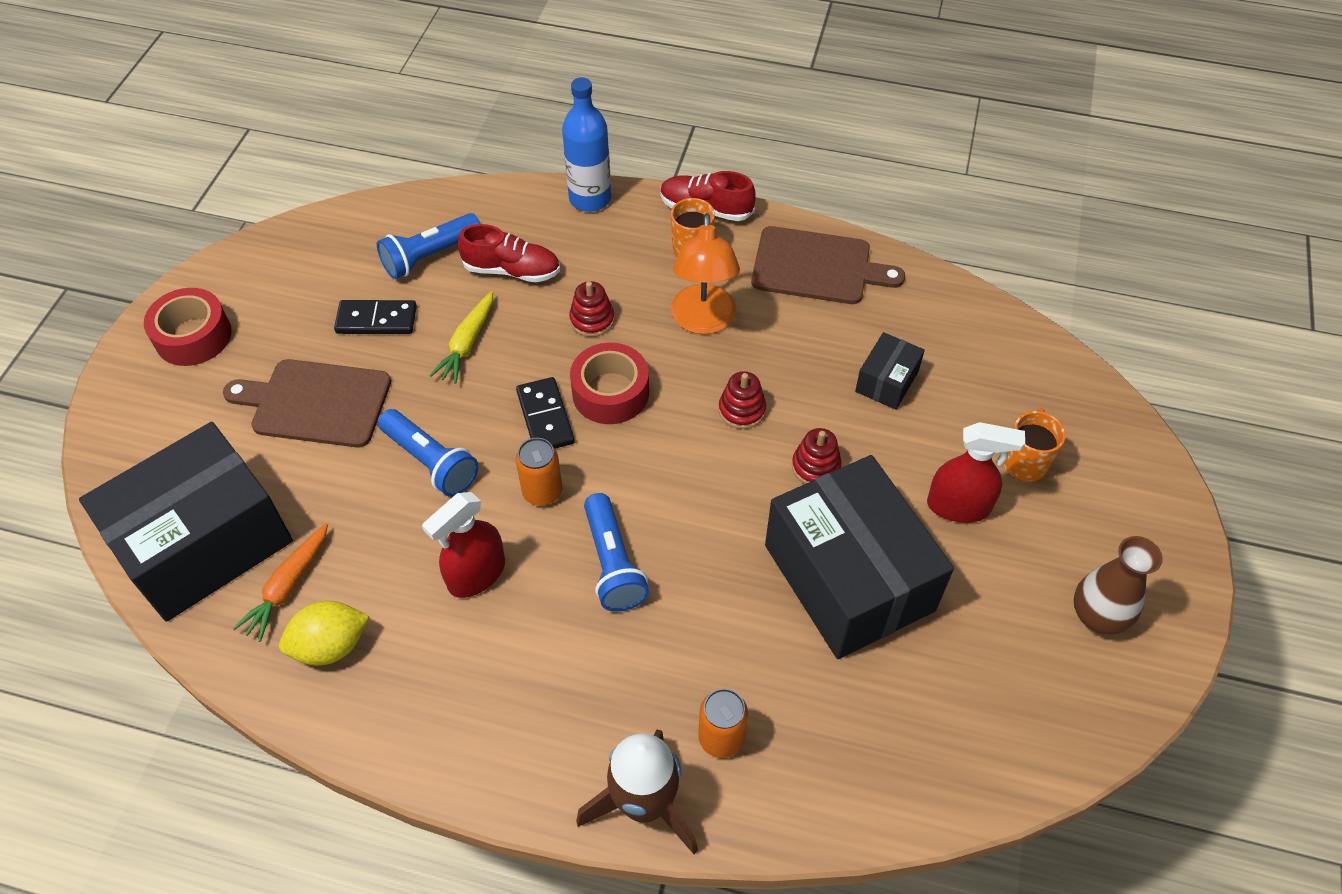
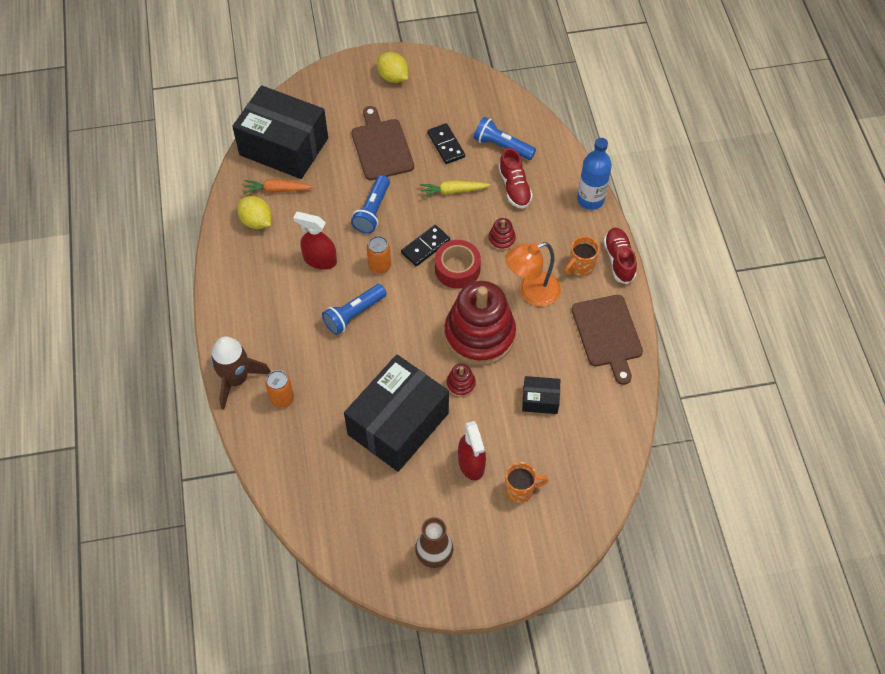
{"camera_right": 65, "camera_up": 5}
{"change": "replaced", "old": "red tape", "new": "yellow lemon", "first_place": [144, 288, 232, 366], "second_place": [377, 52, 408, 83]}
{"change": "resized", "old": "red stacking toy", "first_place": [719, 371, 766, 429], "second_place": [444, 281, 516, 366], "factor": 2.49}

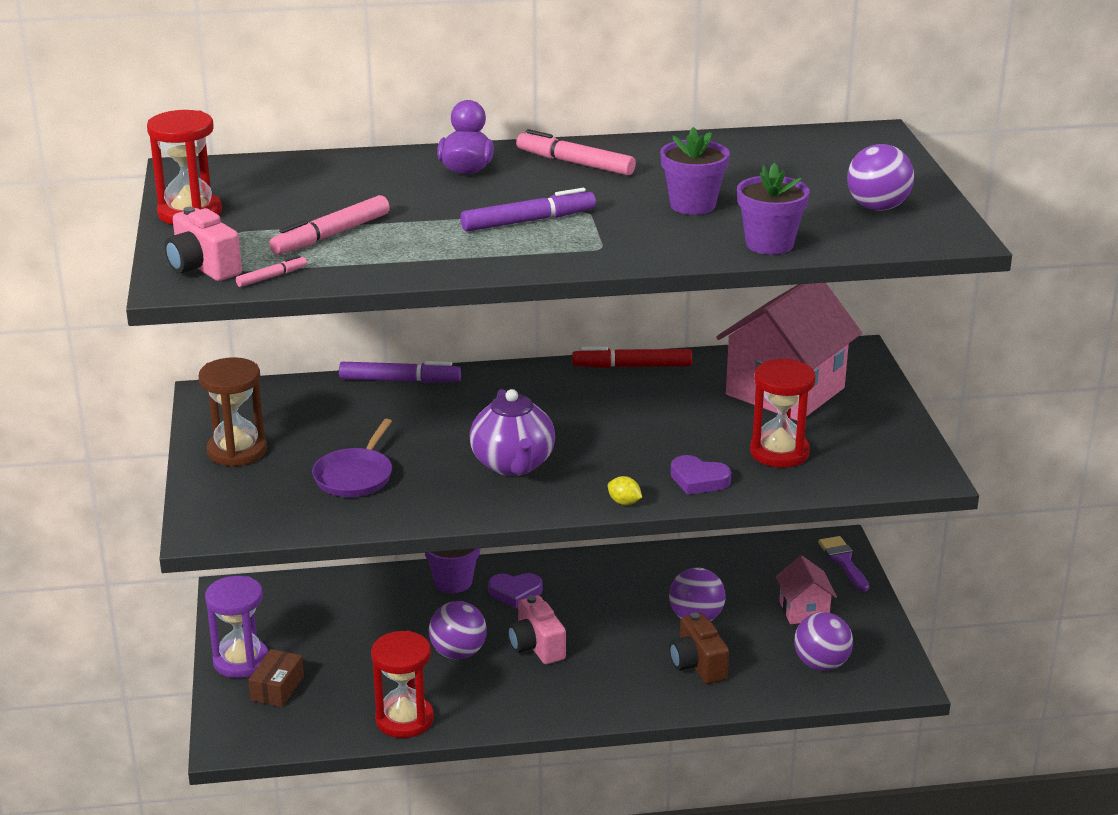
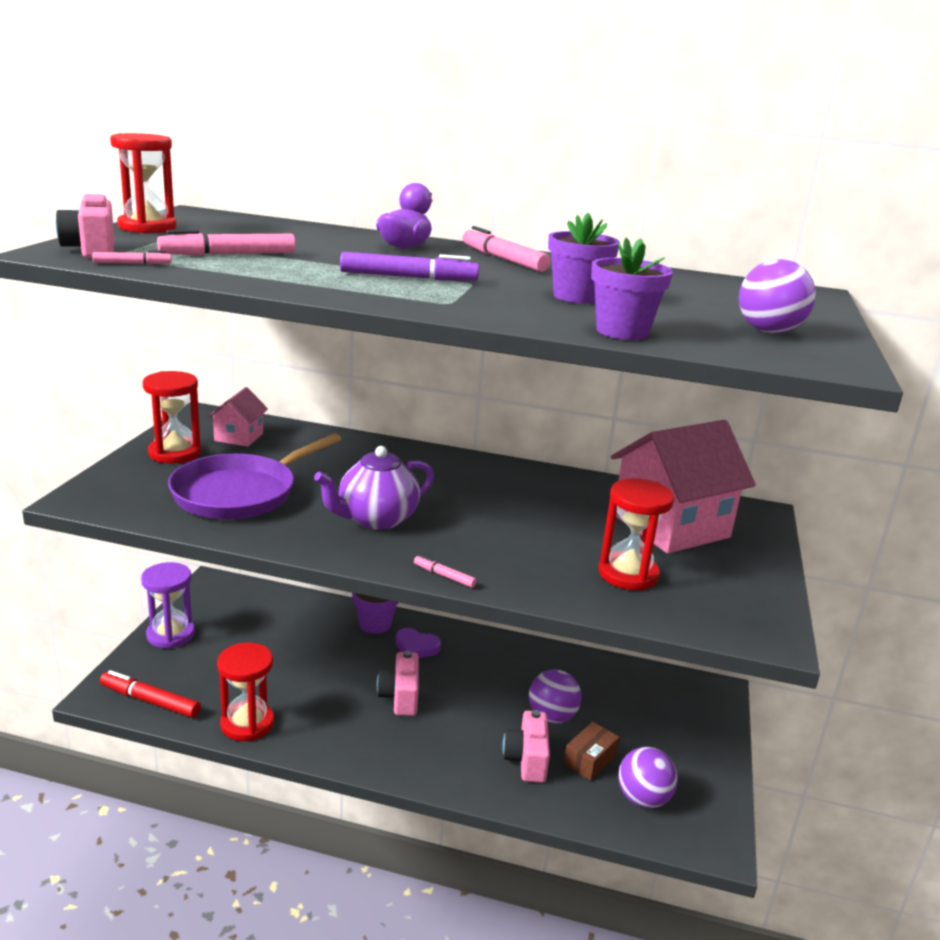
{"camera_right": 20, "camera_up": -5}
{"change": "moved", "old": "red marker", "first_place": [572, 347, 692, 368], "second_place": [100, 670, 201, 718]}
{"change": "recoloured", "old": "brown hourglass", "new": "red hourglass", "first_place": [198, 357, 267, 467], "second_place": [143, 371, 201, 464]}
{"change": "resized", "old": "purple pan", "first_place": [312, 419, 392, 497], "second_place": [168, 433, 341, 520], "factor": 1.68}
{"change": "moved", "old": "pink house", "first_place": [776, 556, 837, 624], "second_place": [208, 387, 268, 447]}
{"change": "turned", "old": "purple teapot", "first_place": [470, 389, 555, 476], "second_place": [314, 446, 434, 530], "degrees": 45}
{"change": "replaced", "old": "yellow lemon", "new": "pink marker", "first_place": [608, 476, 642, 505], "second_place": [414, 555, 477, 588]}
{"change": "recoloured", "old": "brown camera", "new": "pink camera", "first_place": [669, 613, 729, 684], "second_place": [502, 710, 550, 783]}
{"change": "moved", "old": "brown box", "first_place": [249, 649, 304, 707], "second_place": [564, 722, 620, 781]}
{"change": "removed", "old": "purple marker", "first_place": [339, 361, 461, 383]}
{"change": "removed", "old": "purple ball", "first_place": [429, 601, 487, 659]}
{"change": "removed", "old": "purple heart", "first_place": [671, 455, 731, 495]}
{"change": "removed", "old": "purple brush", "first_place": [818, 536, 869, 592]}

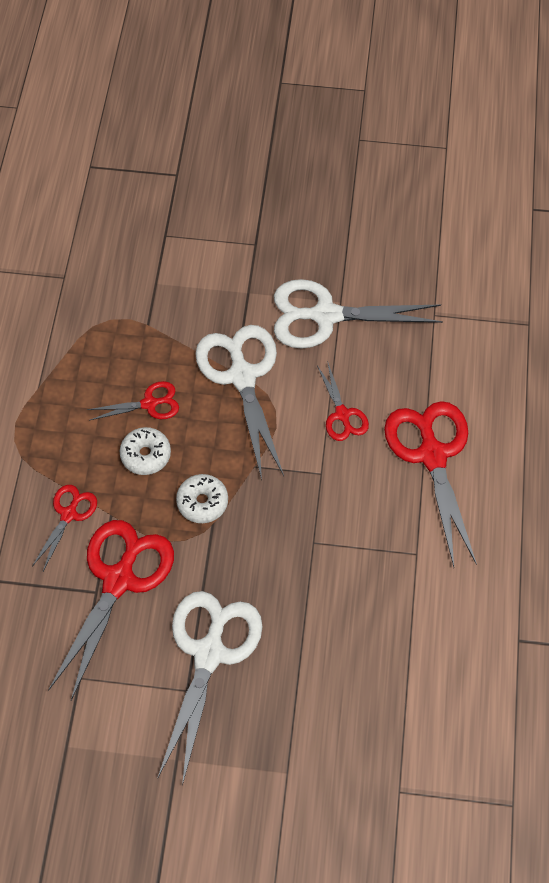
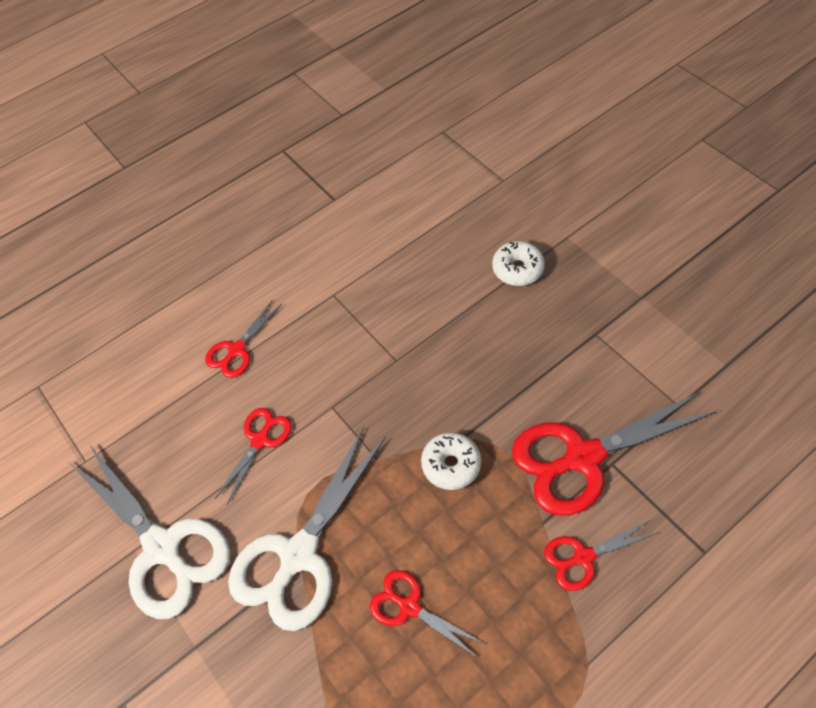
{"camera_right": -130, "camera_up": -5}
{"change": "resized", "old": "red scissors", "first_place": [384, 401, 477, 567], "second_place": [205, 300, 282, 378], "factor": 0.52}
{"change": "moved", "old": "white donut", "first_place": [120, 427, 171, 475], "second_place": [492, 241, 545, 286]}
{"change": "removed", "old": "white scissors", "first_place": [158, 591, 263, 786]}

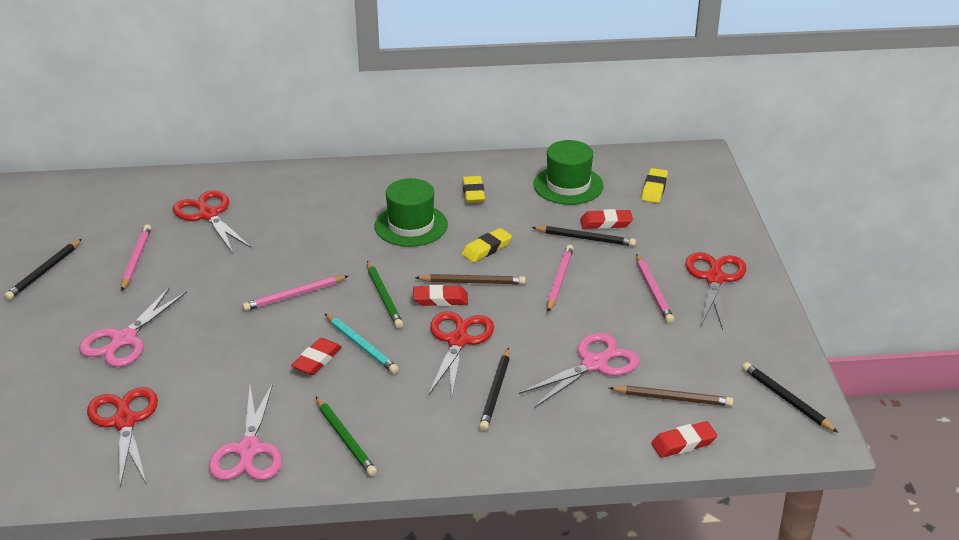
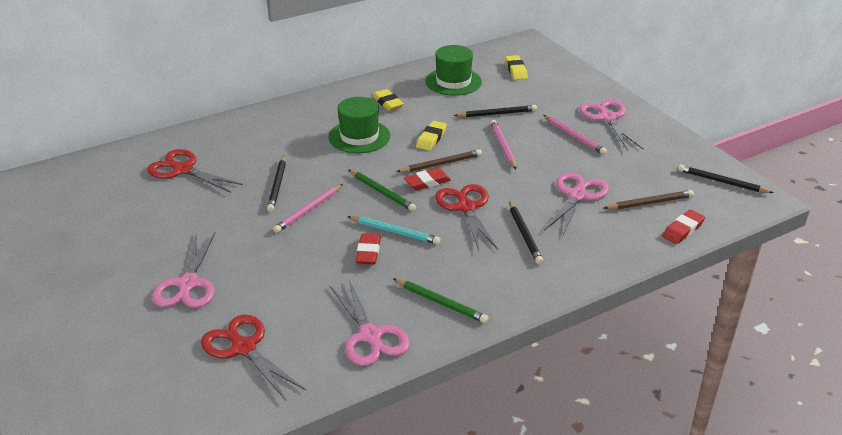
{"camera_right": -25, "camera_up": 0}
{"change": "moved", "old": "black pencil", "first_place": [4, 239, 82, 300], "second_place": [267, 156, 286, 212]}
{"change": "recoloured", "old": "red scissors", "new": "pink scissors", "first_place": [685, 252, 746, 330], "second_place": [579, 100, 644, 151]}
{"change": "removed", "old": "pink pencil", "first_place": [121, 224, 151, 291]}
{"change": "removed", "old": "red eraser", "first_place": [580, 209, 633, 229]}

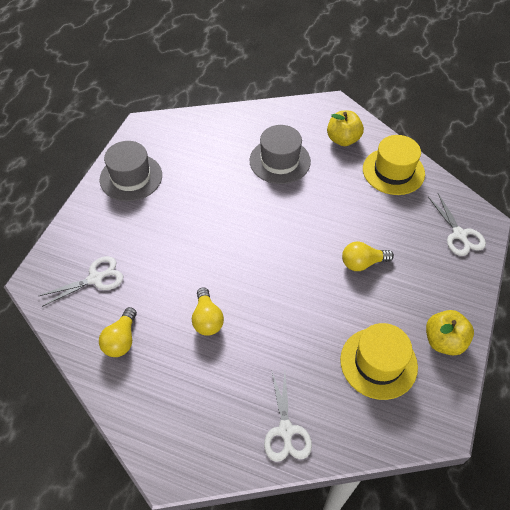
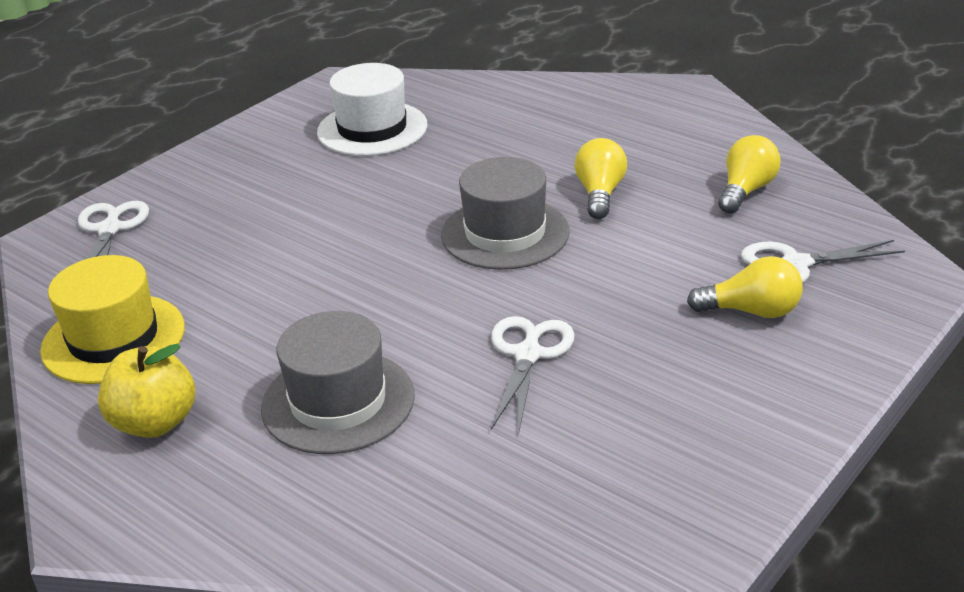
{"camera_right": -160, "camera_up": -20}
{"change": "recoloured", "old": "yellow hat", "new": "white hat", "first_place": [340, 323, 418, 400], "second_place": [317, 63, 427, 156]}
{"change": "moved", "old": "grey hat", "first_place": [100, 141, 162, 202], "second_place": [441, 157, 570, 270]}
{"change": "moved", "old": "white scissors", "first_place": [264, 369, 312, 462], "second_place": [491, 316, 575, 432]}
{"change": "moved", "old": "yellow light bulb", "first_place": [342, 241, 394, 271], "second_place": [687, 256, 803, 318]}
{"change": "removed", "old": "yellow apple", "first_place": [426, 310, 474, 356]}

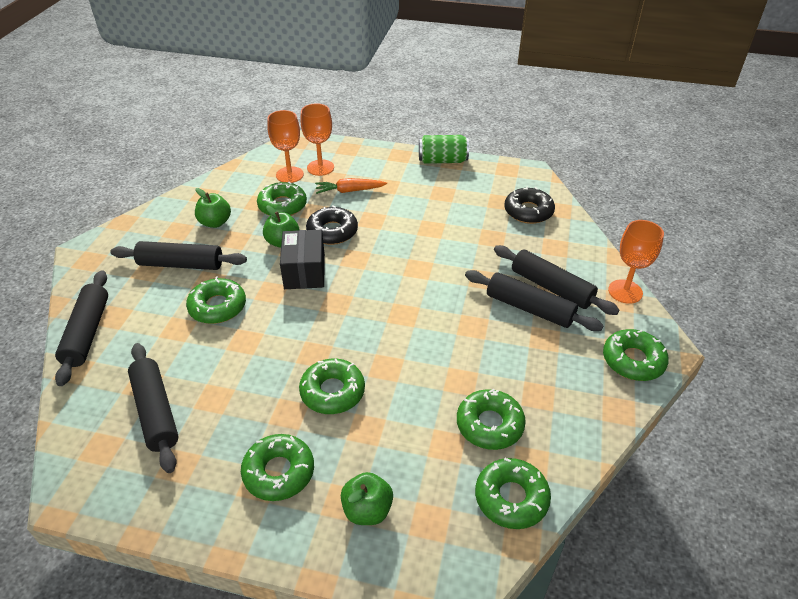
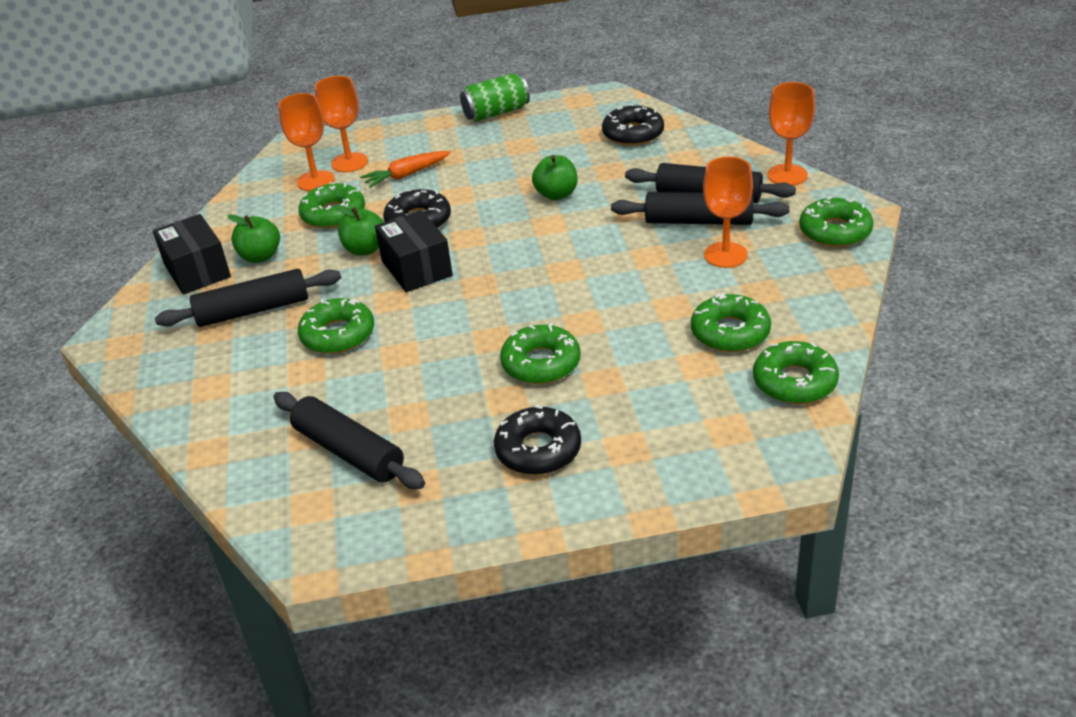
{"camera_right": -20, "camera_up": -5}
{"change": "added", "new": "black box", "second_place": [153, 214, 231, 295]}
{"change": "recoloured", "old": "green donut", "new": "black donut", "first_place": [241, 434, 314, 501], "second_place": [494, 405, 581, 475]}
{"change": "moved", "old": "green apple", "first_place": [341, 472, 393, 525], "second_place": [532, 155, 578, 200]}
{"change": "added", "new": "orange goblet", "second_place": [703, 156, 753, 268]}
{"change": "removed", "old": "black rolling pin", "first_place": [55, 270, 108, 386]}

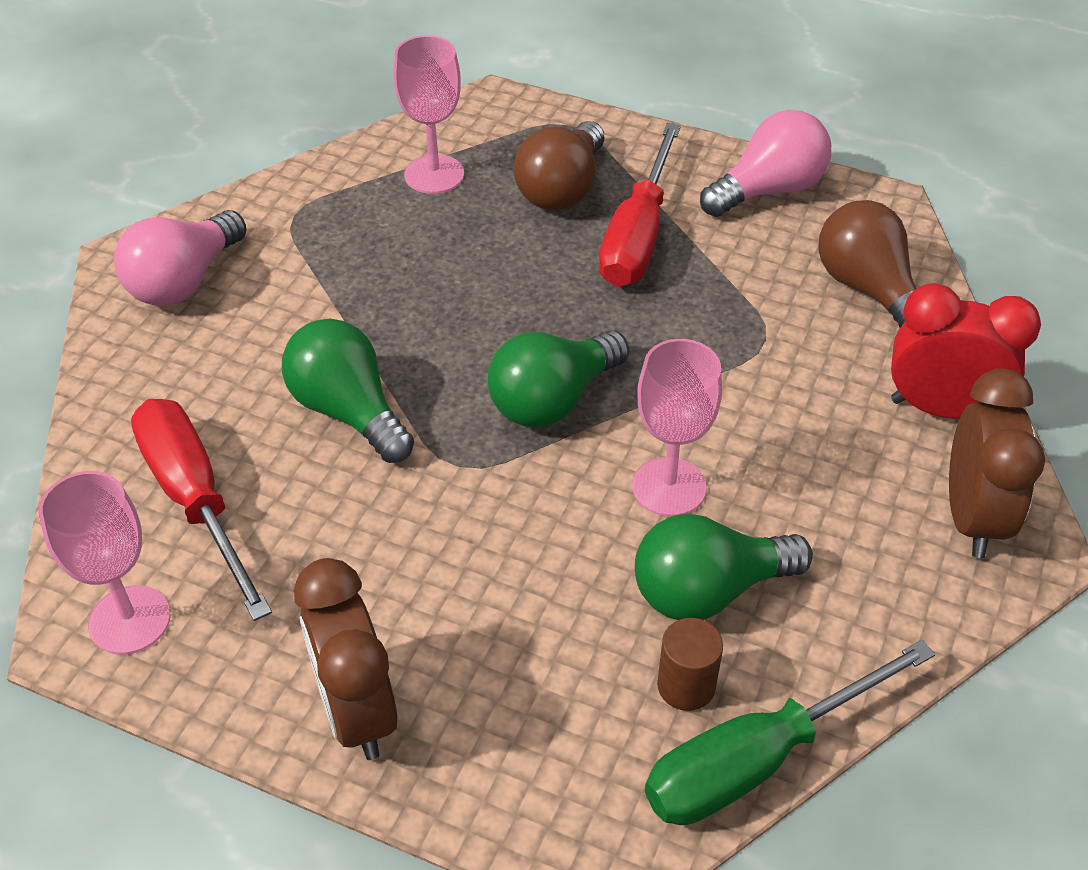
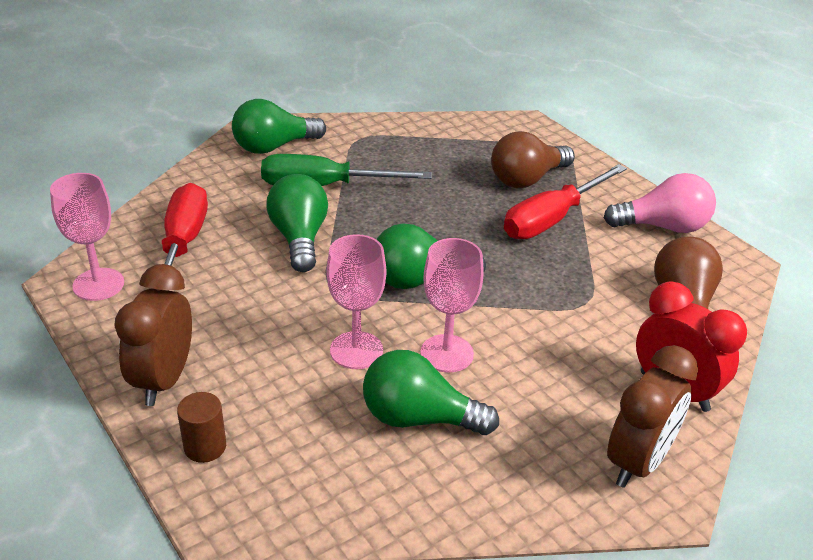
{"camera_right": 30, "camera_up": -10}
{"change": "moved", "old": "brown cylinder", "first_place": [657, 618, 723, 711], "second_place": [177, 392, 226, 463]}
{"change": "recoloured", "old": "pink light bulb", "new": "green light bulb", "first_place": [114, 210, 247, 306], "second_place": [232, 99, 326, 154]}
{"change": "moved", "old": "green screwdriver", "first_place": [645, 640, 935, 825], "second_place": [261, 154, 432, 186]}
{"change": "moved", "old": "pink goblet", "first_place": [394, 35, 464, 194], "second_place": [327, 234, 386, 369]}

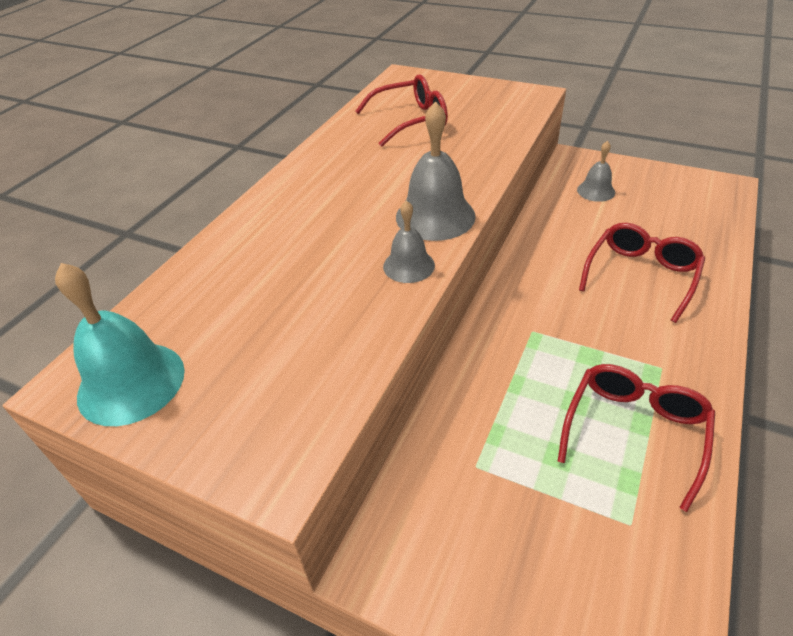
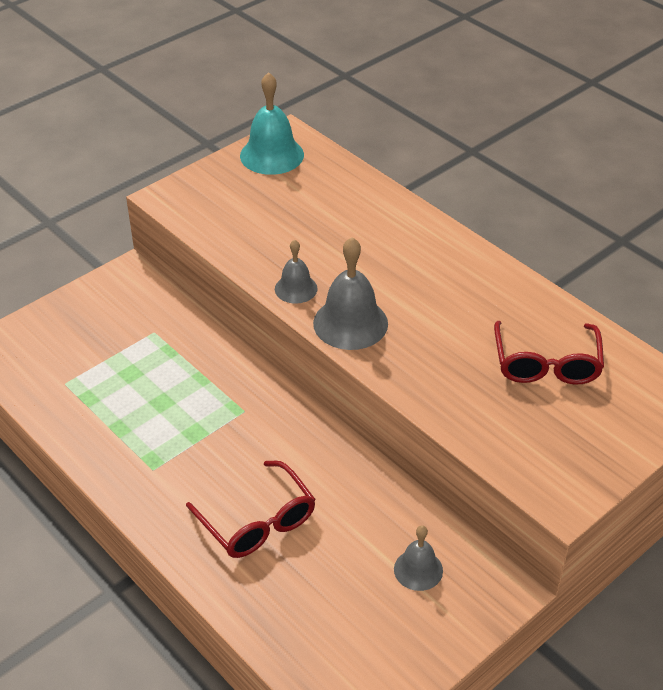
{"camera_right": 110, "camera_up": 0}
{"change": "removed", "old": "red glasses", "first_place": [558, 364, 715, 512]}

